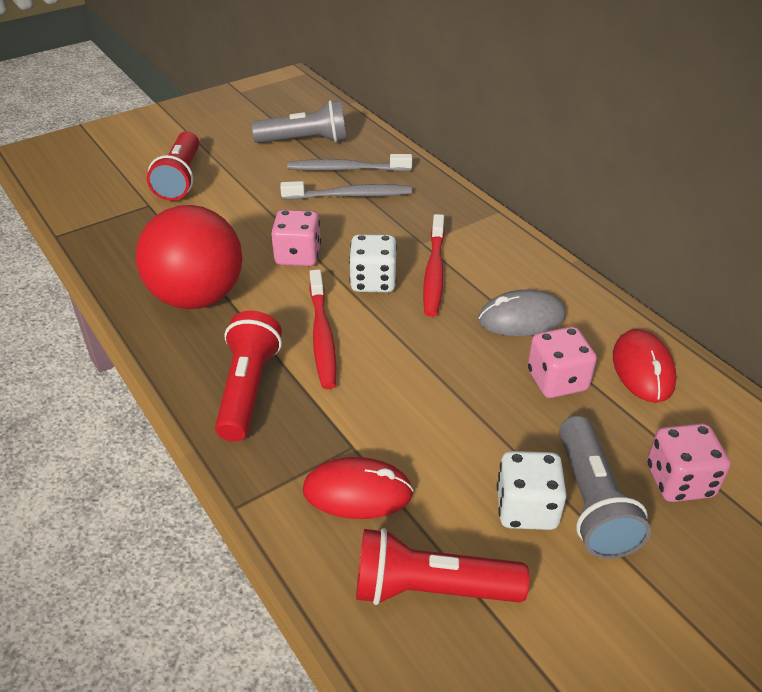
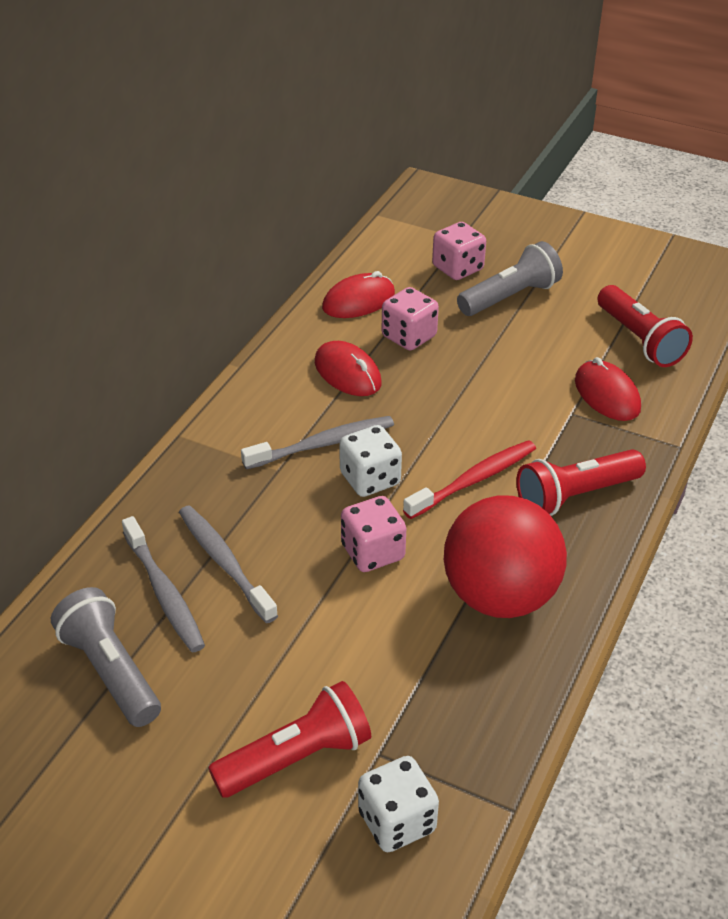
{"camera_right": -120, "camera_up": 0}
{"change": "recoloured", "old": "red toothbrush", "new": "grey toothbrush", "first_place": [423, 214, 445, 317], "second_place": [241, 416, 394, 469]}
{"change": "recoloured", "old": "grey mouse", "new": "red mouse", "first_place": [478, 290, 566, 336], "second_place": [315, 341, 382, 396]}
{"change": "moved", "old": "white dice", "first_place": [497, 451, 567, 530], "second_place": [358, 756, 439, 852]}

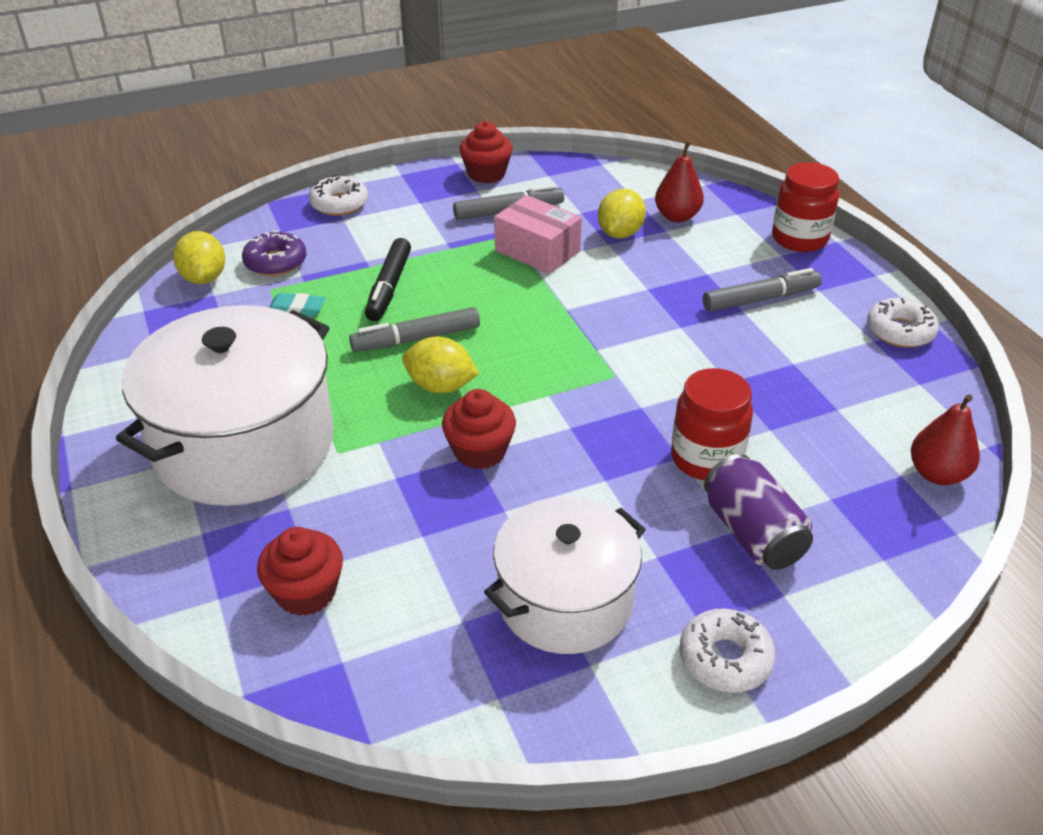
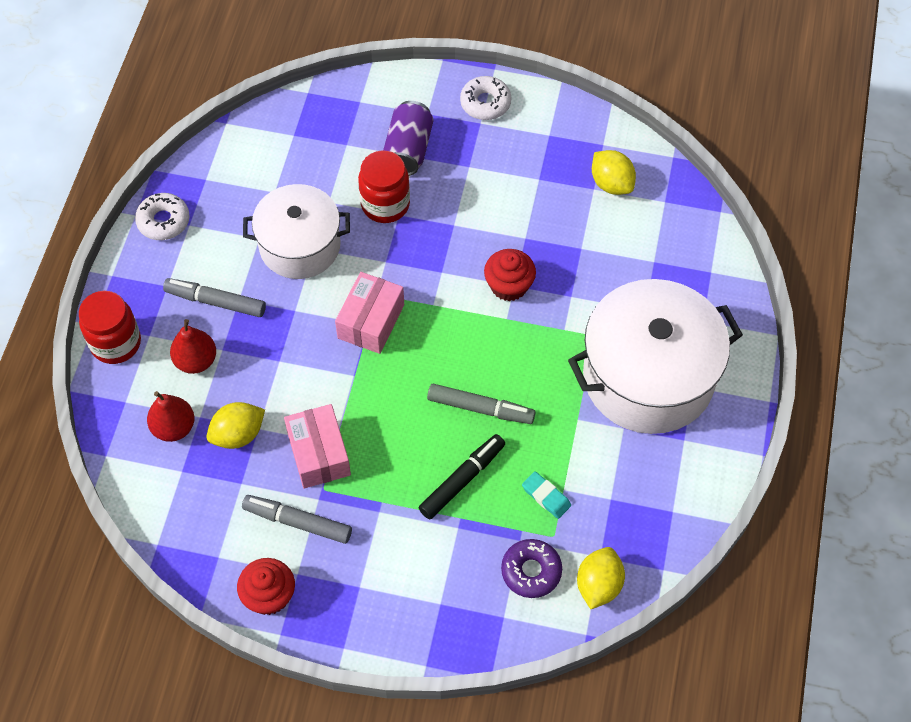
{"camera_right": -145, "camera_up": 20}
{"change": "moved", "old": "red pear", "first_place": [911, 394, 980, 485], "second_place": [170, 319, 216, 374]}
{"change": "moved", "old": "white pot", "first_place": [484, 497, 646, 654], "second_place": [243, 184, 350, 279]}
{"change": "added", "new": "pink box", "second_place": [335, 272, 404, 354]}
{"change": "moved", "old": "yellow lemon", "first_place": [402, 337, 479, 393], "second_place": [592, 150, 636, 195]}
{"change": "removed", "old": "red cupcake", "first_place": [257, 527, 343, 616]}
{"change": "removed", "old": "white donut", "first_place": [309, 175, 368, 216]}

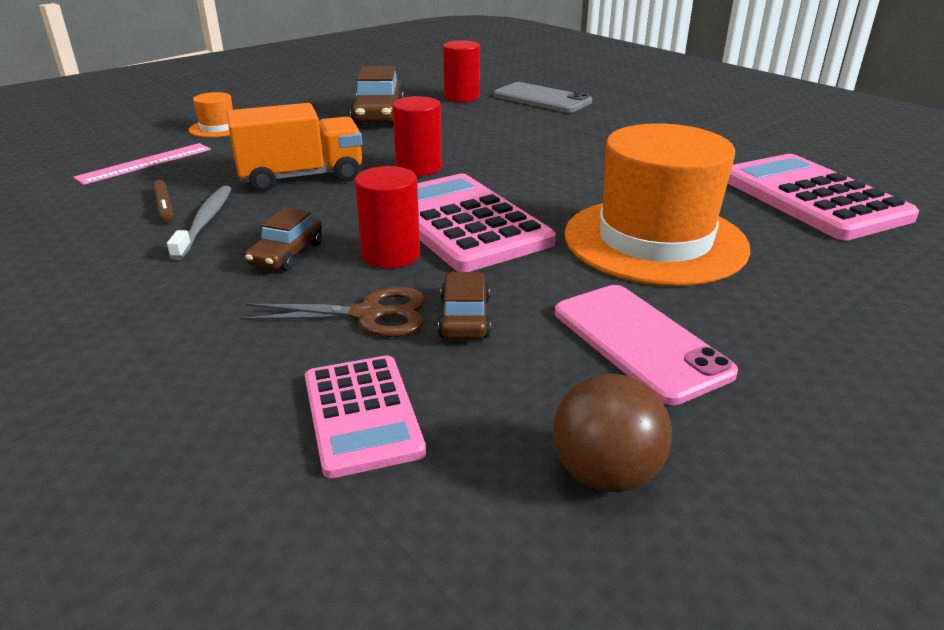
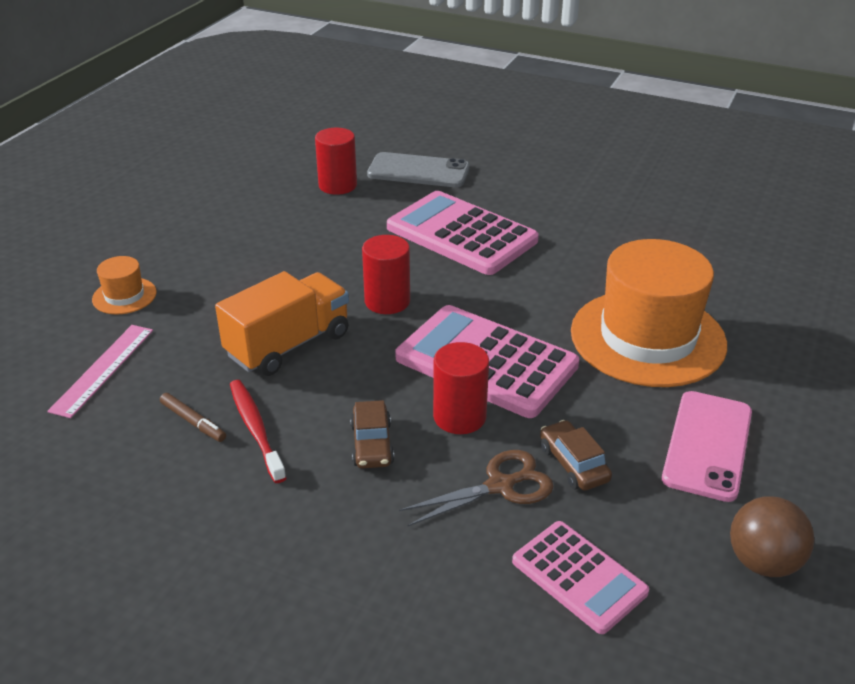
{"camera_right": -25, "camera_up": 5}
{"change": "recoloured", "old": "grey toothbrush", "new": "red toothbrush", "first_place": [167, 186, 231, 260], "second_place": [230, 380, 286, 483]}
{"change": "moved", "old": "pink calculator", "first_place": [728, 154, 919, 240], "second_place": [387, 191, 539, 275]}
{"change": "turned", "old": "pink phone", "first_place": [555, 285, 738, 405], "second_place": [662, 391, 752, 502], "degrees": 75}
{"change": "removed", "old": "brown car", "first_place": [350, 66, 404, 126]}

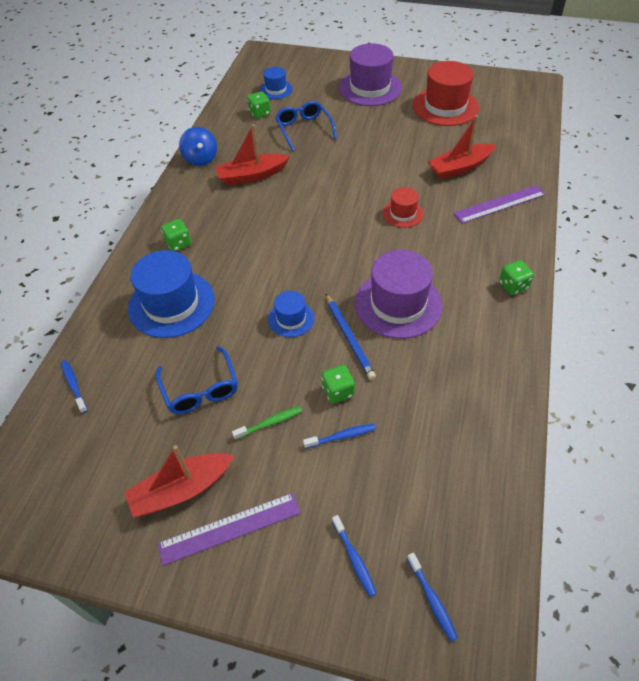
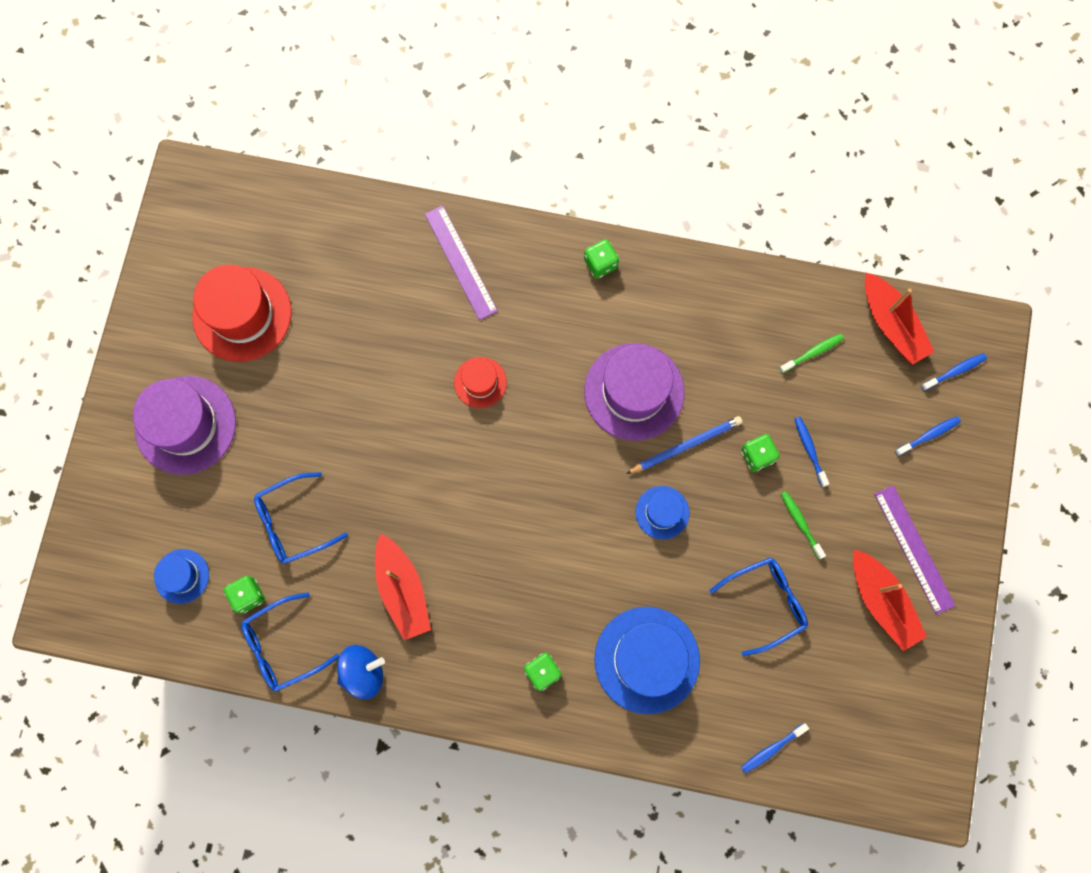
{"camera_right": -95, "camera_up": 25}
{"change": "added", "new": "blue glasses", "second_place": [241, 592, 339, 692]}
{"change": "added", "new": "green toothbrush", "second_place": [779, 334, 844, 373]}
{"change": "moved", "old": "red boat", "first_place": [428, 115, 496, 179], "second_place": [865, 272, 934, 365]}

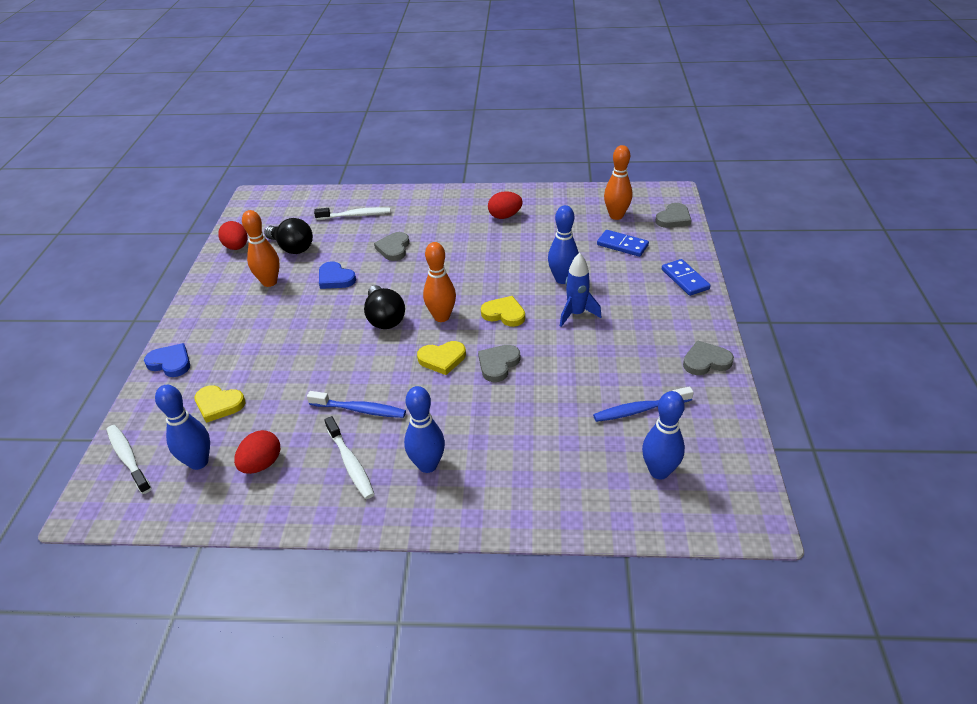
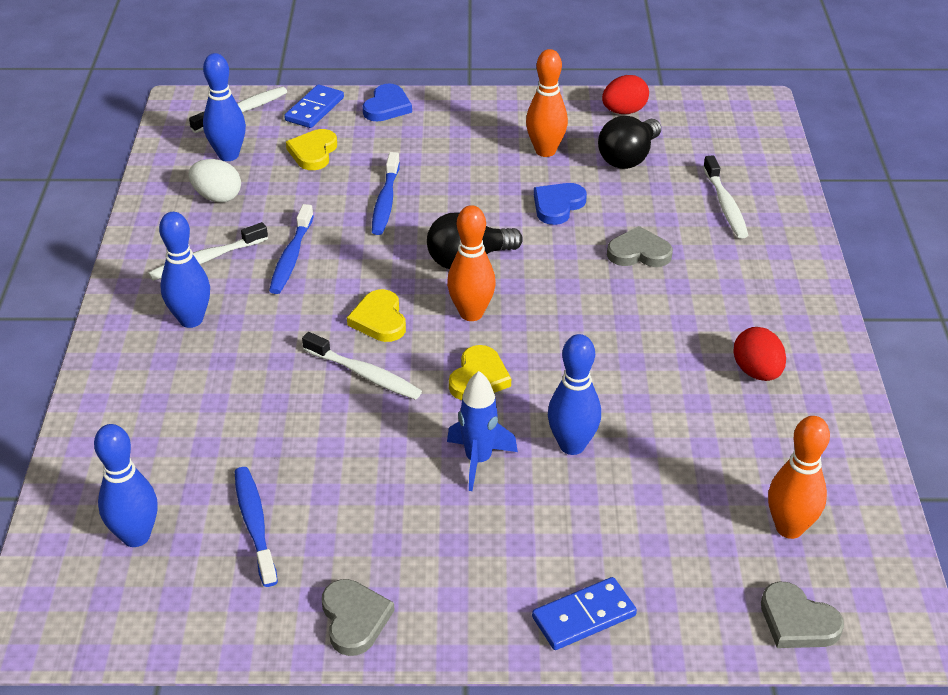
{"camera_right": 85, "camera_up": 0}
{"change": "recoloured", "old": "red egg", "new": "white egg", "first_place": [234, 430, 280, 474], "second_place": [189, 159, 241, 203]}
{"change": "moved", "old": "blue domino", "first_place": [597, 230, 649, 257], "second_place": [284, 84, 344, 128]}
{"change": "replaced", "old": "grey heart", "new": "white toothbrush", "first_place": [478, 345, 520, 382], "second_place": [302, 332, 422, 400]}
{"change": "added", "new": "blue toothbrush", "second_place": [372, 152, 400, 235]}

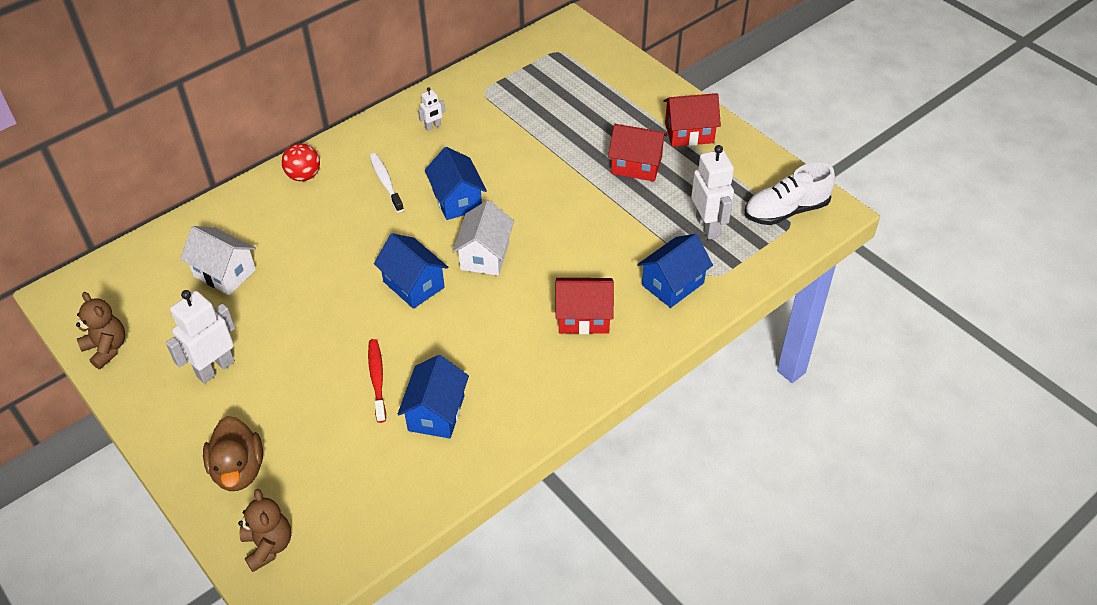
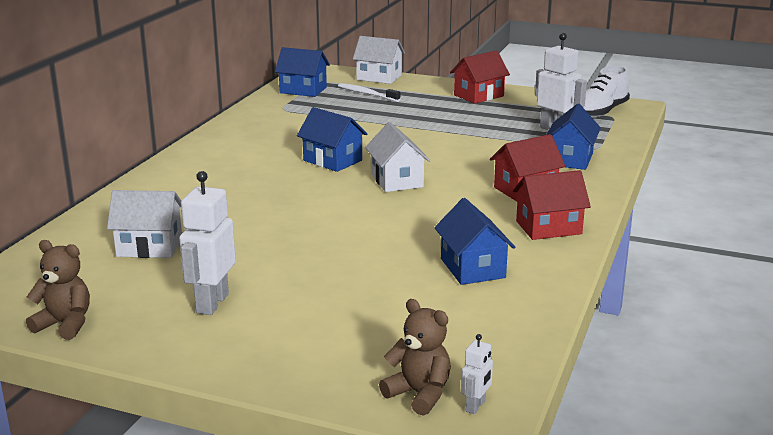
{"camera_right": -30, "camera_up": -25}
{"change": "moved", "old": "blue house", "first_place": [374, 233, 448, 309], "second_place": [275, 47, 330, 97]}
{"change": "moved", "old": "white toothbrush", "first_place": [370, 153, 404, 212], "second_place": [338, 83, 400, 102]}
{"change": "added", "new": "white house", "second_place": [353, 36, 405, 84]}
{"change": "moved", "old": "white robot", "first_place": [418, 87, 445, 131], "second_place": [461, 334, 493, 414]}
{"change": "moved", "old": "red house", "first_place": [608, 124, 667, 182], "second_place": [513, 170, 591, 240]}
{"change": "removed", "old": "brown duck", "first_place": [203, 416, 263, 491]}
{"change": "removed", "old": "red ball", "first_place": [281, 143, 320, 181]}
{"change": "removed", "old": "red toothbrush", "first_place": [368, 339, 386, 423]}

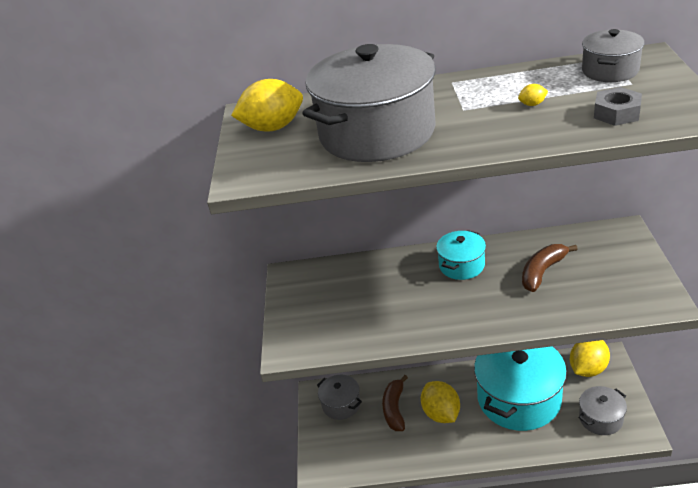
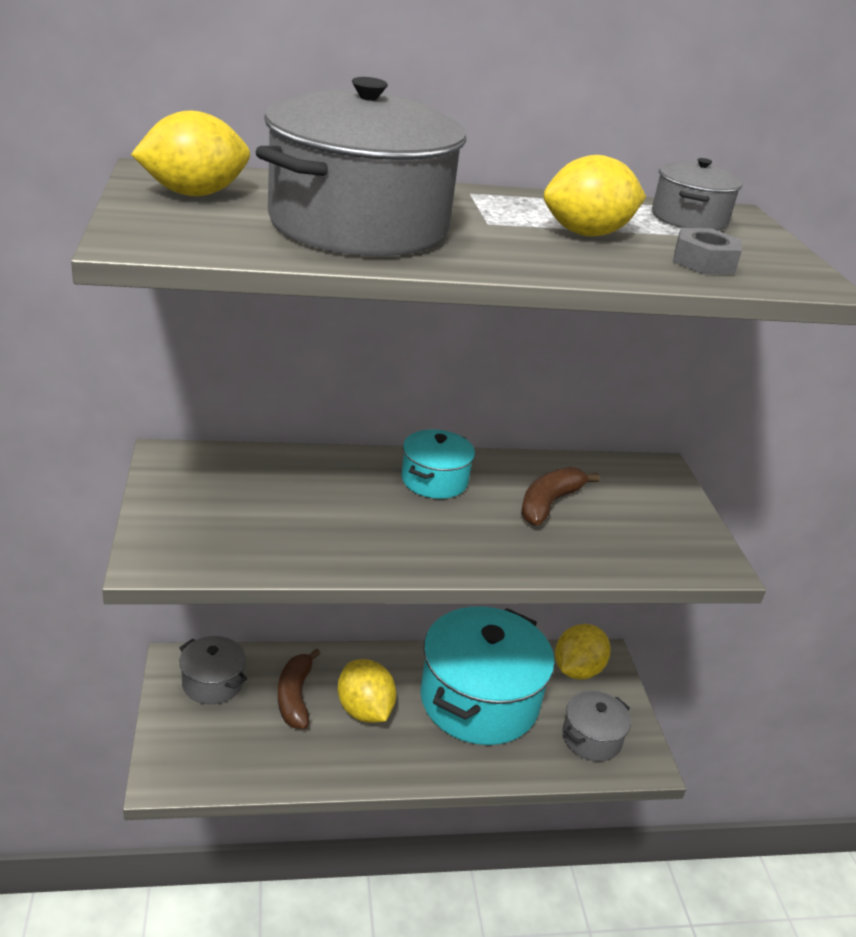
{"camera_right": -15, "camera_up": -5}
{"change": "resized", "old": "yellow lemon", "first_place": [518, 84, 548, 106], "second_place": [544, 155, 646, 237], "factor": 2.44}

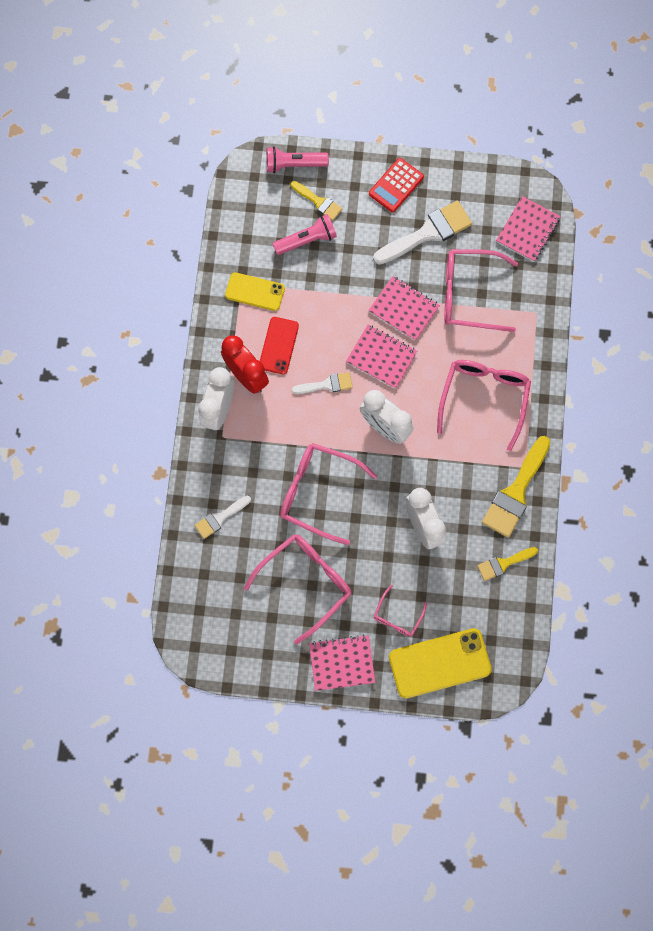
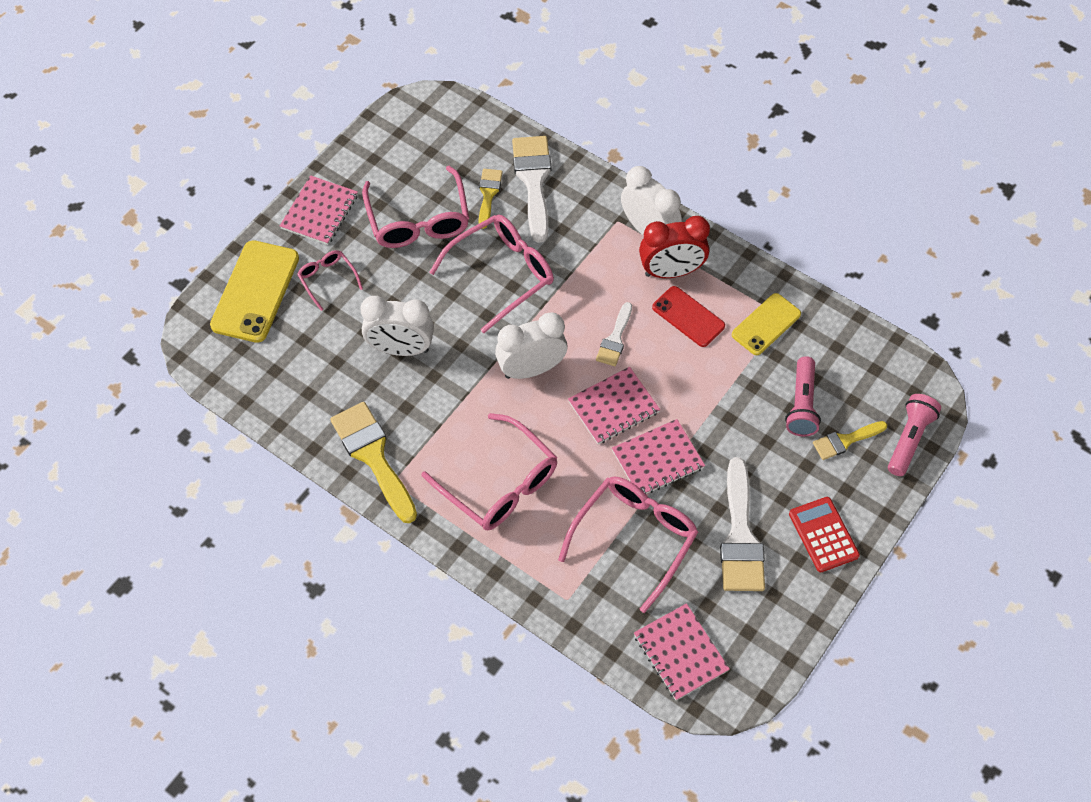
{"camera_right": 120, "camera_up": -15}
{"change": "moved", "old": "yellow brush", "first_place": [477, 547, 538, 581], "second_place": [478, 169, 503, 229]}
{"change": "resized", "old": "white brush", "first_place": [194, 496, 251, 539], "second_place": [512, 136, 551, 243], "factor": 1.79}

